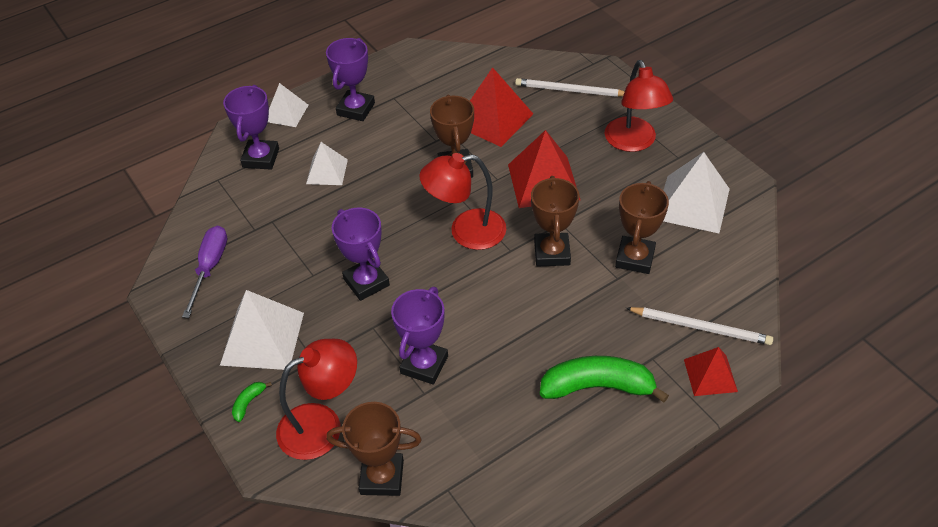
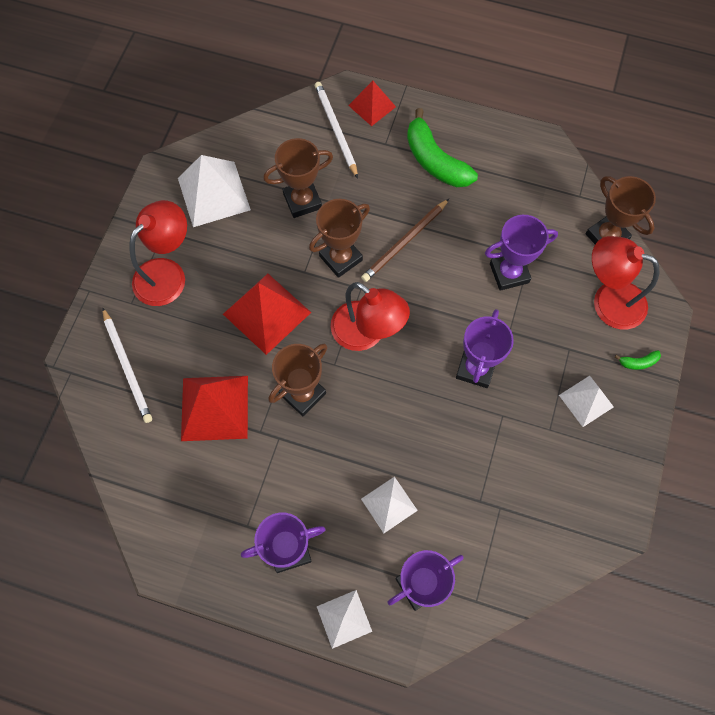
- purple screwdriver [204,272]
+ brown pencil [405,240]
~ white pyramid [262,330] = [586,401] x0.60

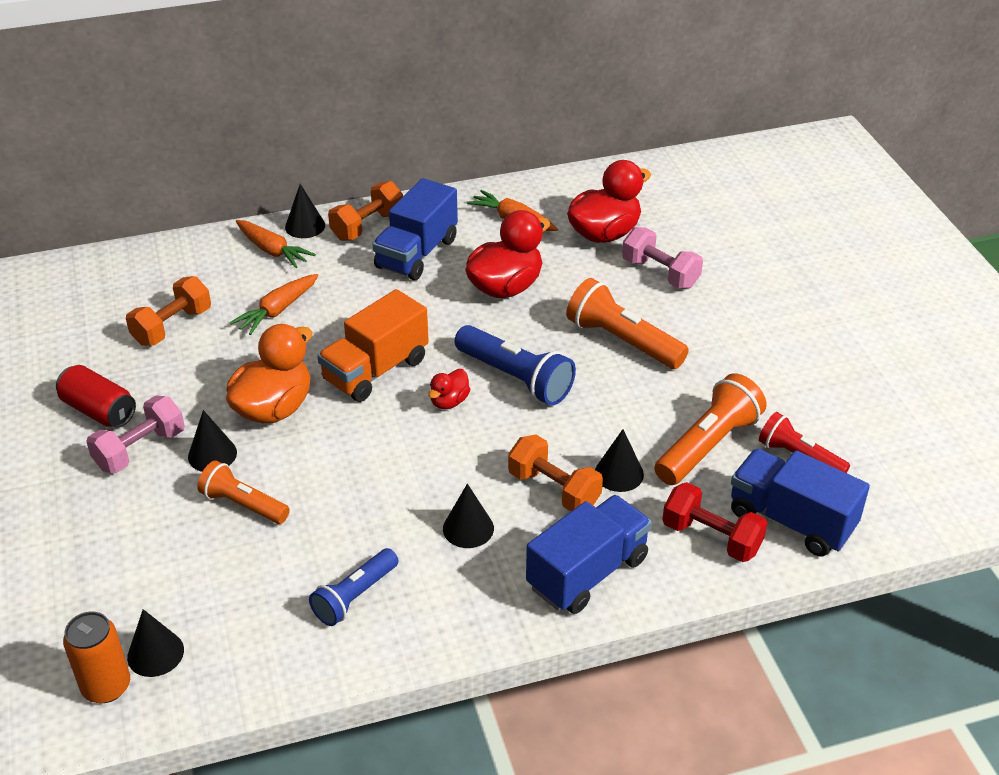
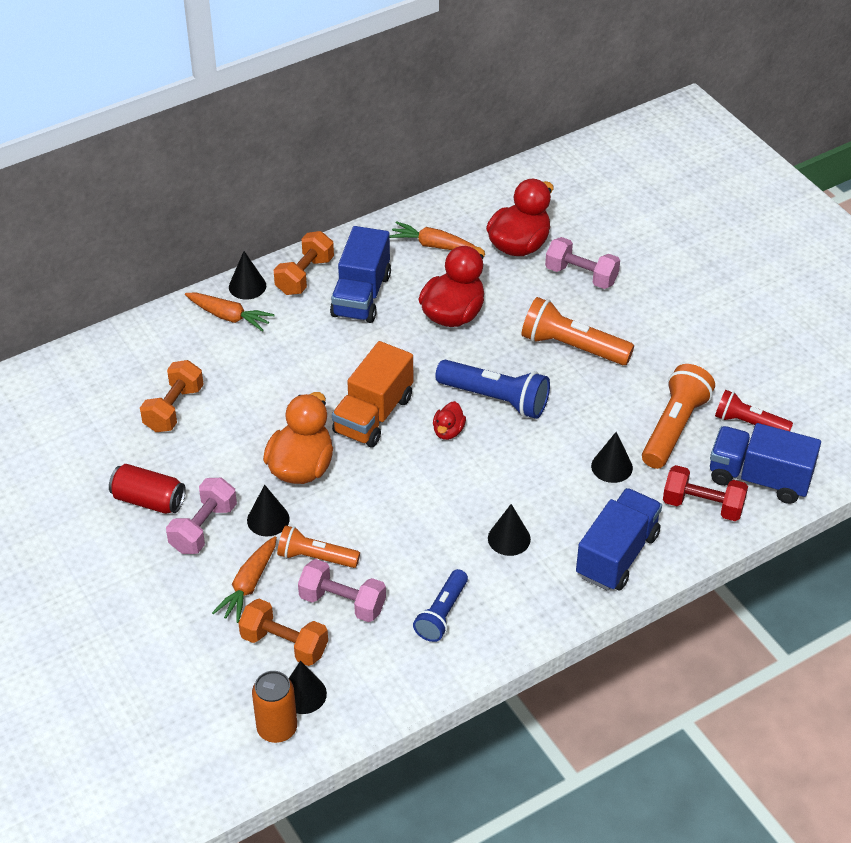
+ pink dumbbell [342,590]
~ orange carrot [274,304] to [244,579]
~ orange dumbbell [555,472] to [283,632]

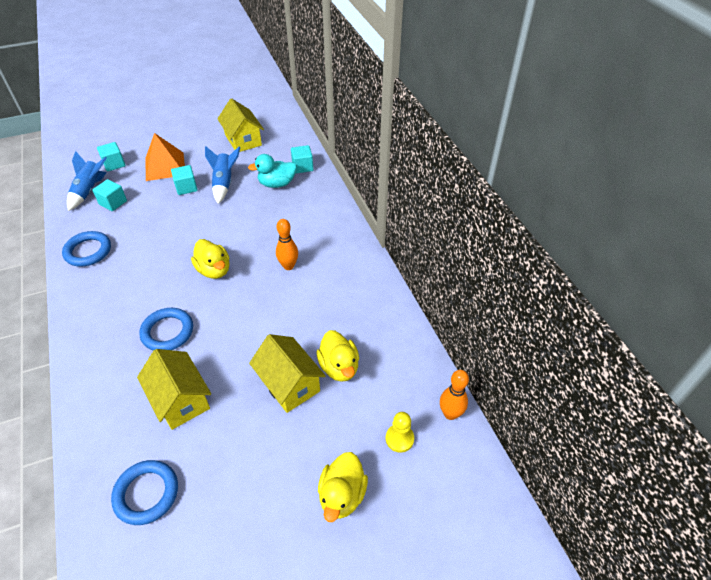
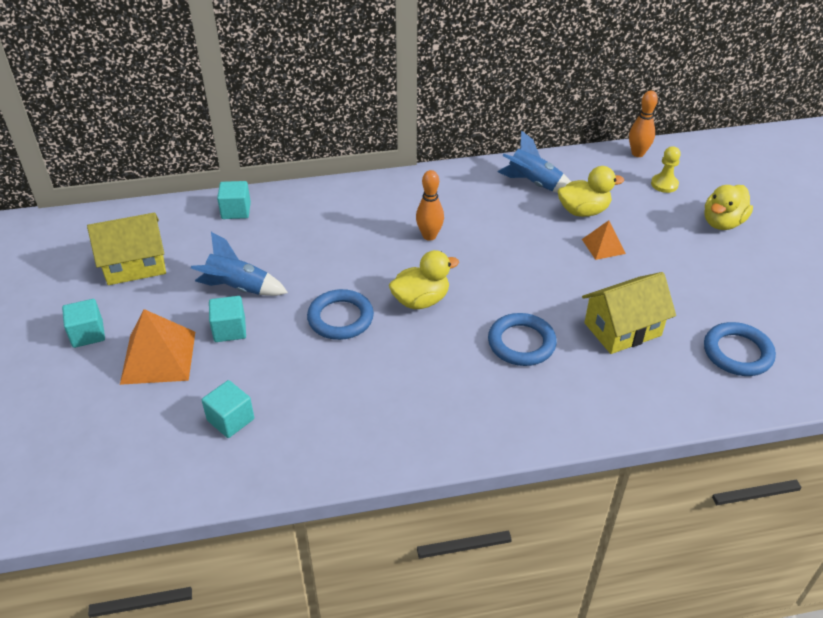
- turquoise duck [272,171]
~ blue ring [86,249] to [340,314]
~ blue rocket [87,181] to [534,161]
~ turquoise cube [111,156] to [83,323]
~ yellow house [287,373] to orange pyramid [604,240]
~ yellow duck [343,487] = [728,207] 105 degrees clockwise

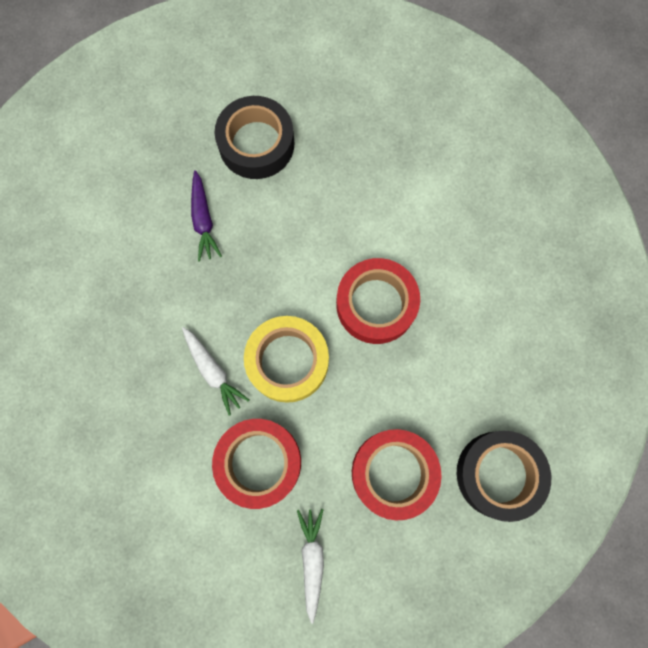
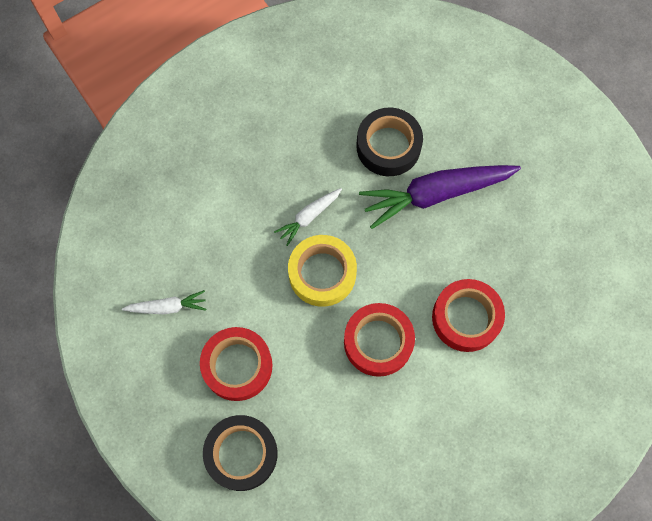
~ red tape [256,464] to [468,315]
~ black tape [254,137] to [389,142]
~ purple carrot [206,216] = [440,197] x2.02

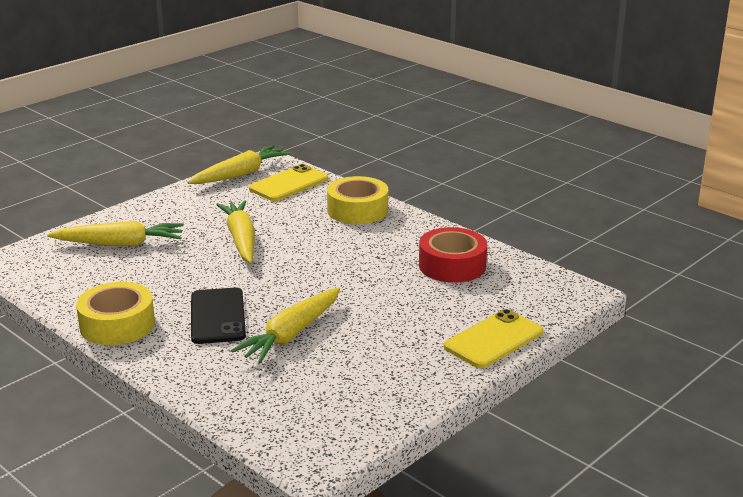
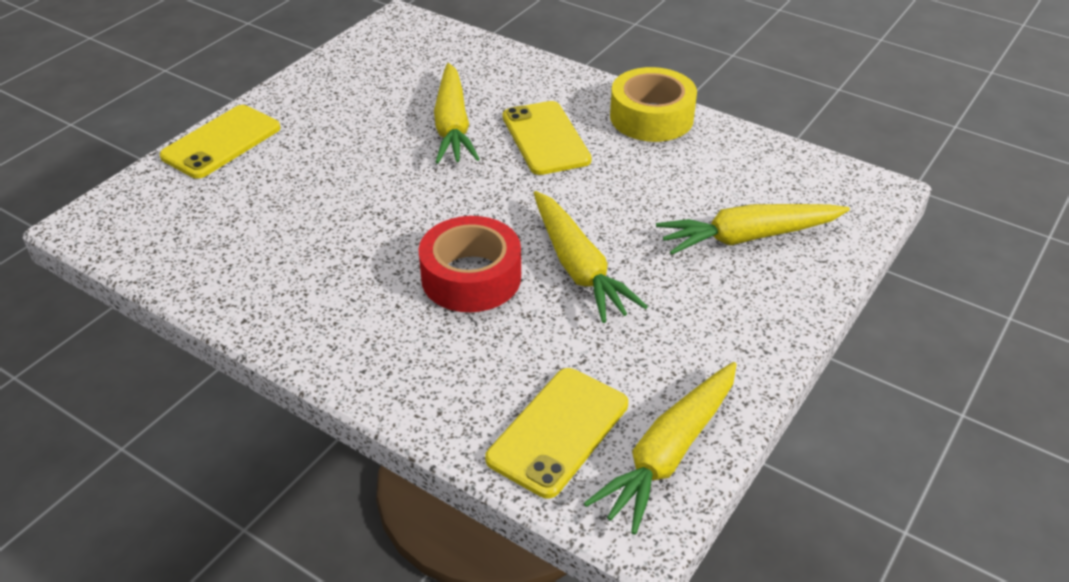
- yellow tape [357,200]
~ red tape [453,255] to [470,264]
~ black phone [218,316] to yellow phone [547,138]
~ yellow carrot [285,325] = [456,113] 150 degrees clockwise

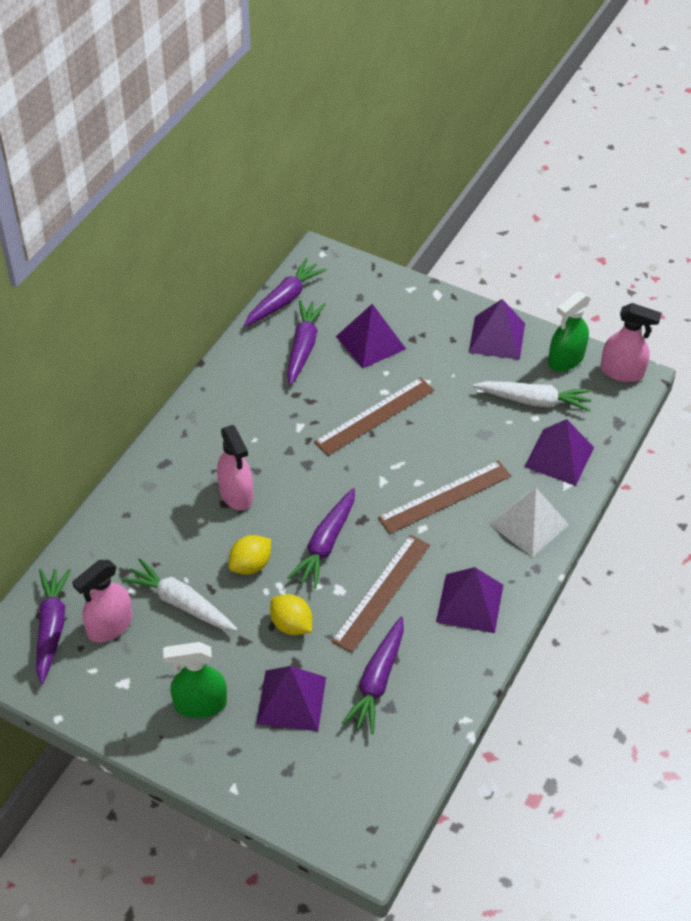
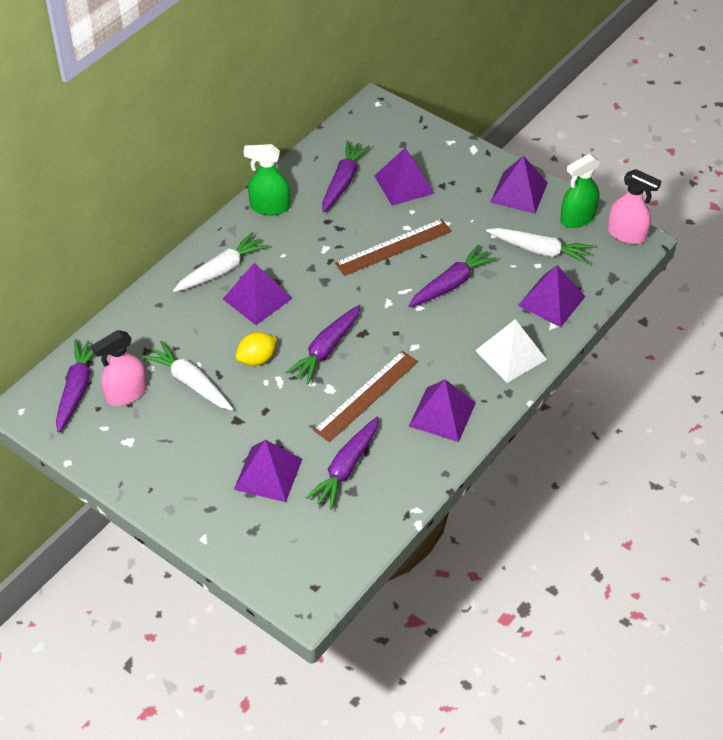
- yellow lemon [291,614]
- brown ruler [444,497]
+ white carrot [221,262]
~ green spray bottle [195,680] to [267,179]
~ purple carrot [285,292] to [452,276]
~ pink spray bottle [235,467] to purple pyramid [257,294]

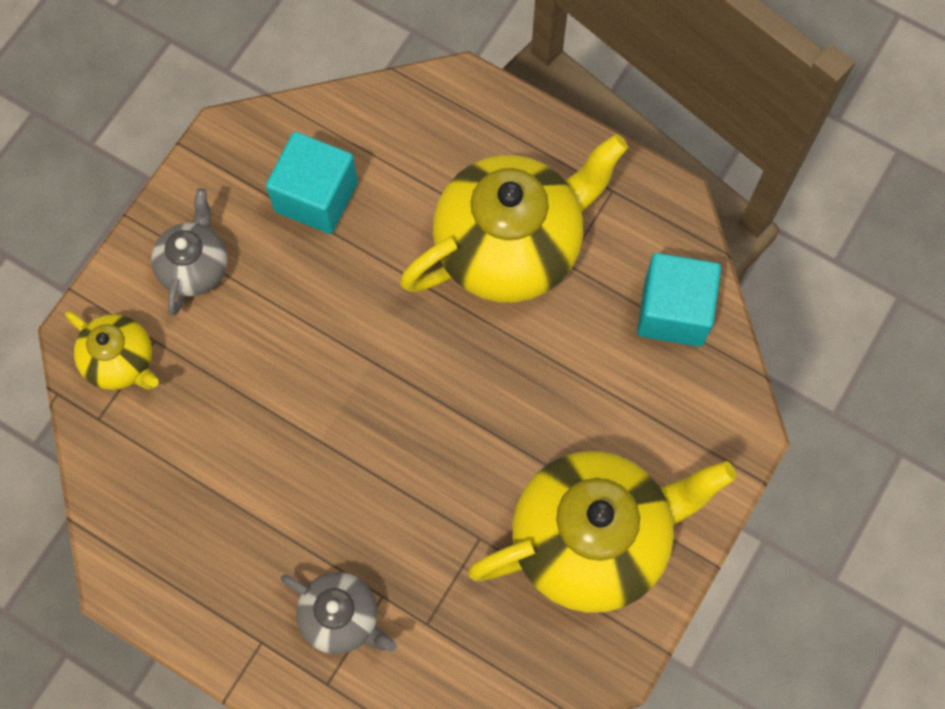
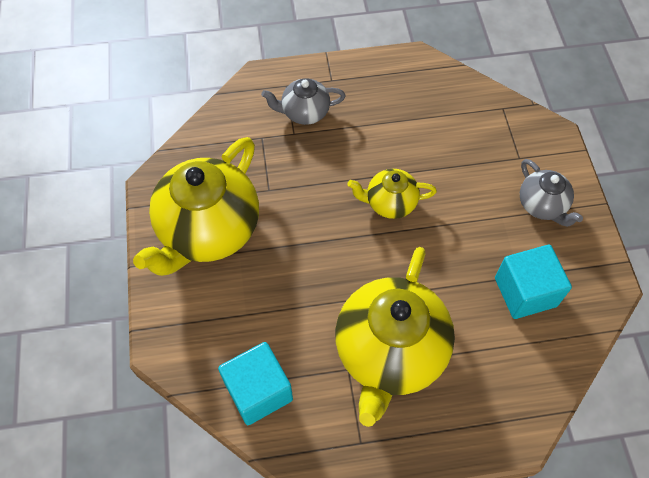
~ yellow teapot [112,350] to [392,194]

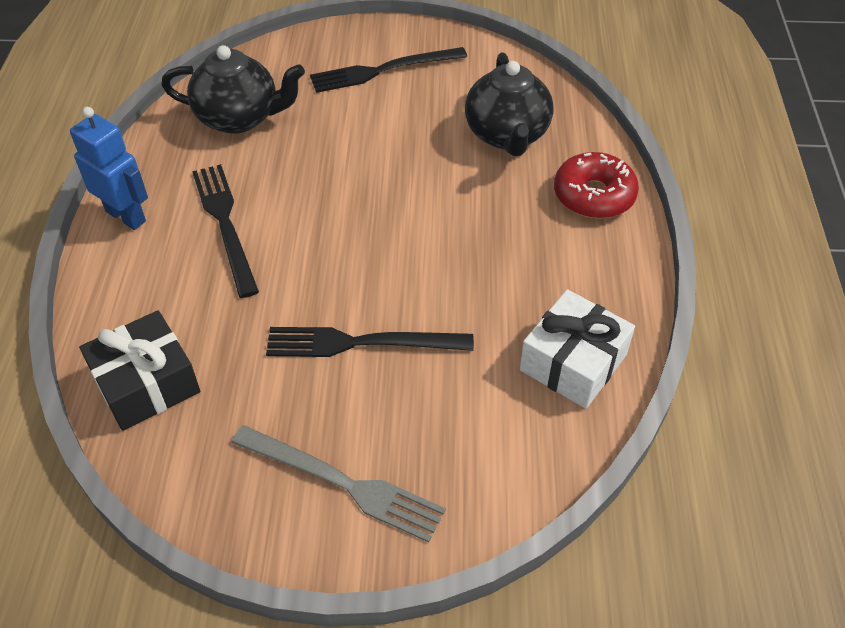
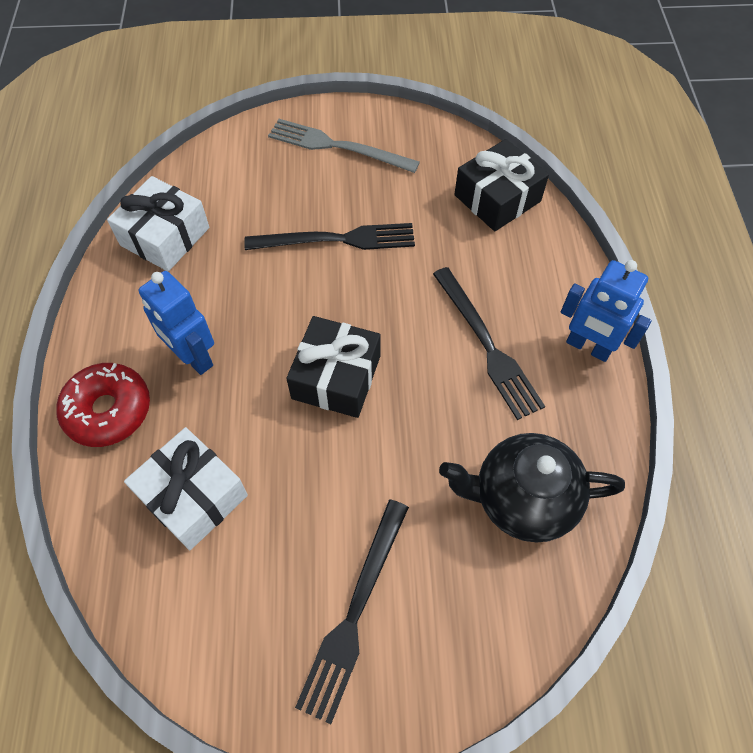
+ blue robot [176,323]
+ black gift [333,367]
~ black teapot [509,104] to white gift [186,488]
~ black fork [388,70] = [352,612] 135 degrees clockwise

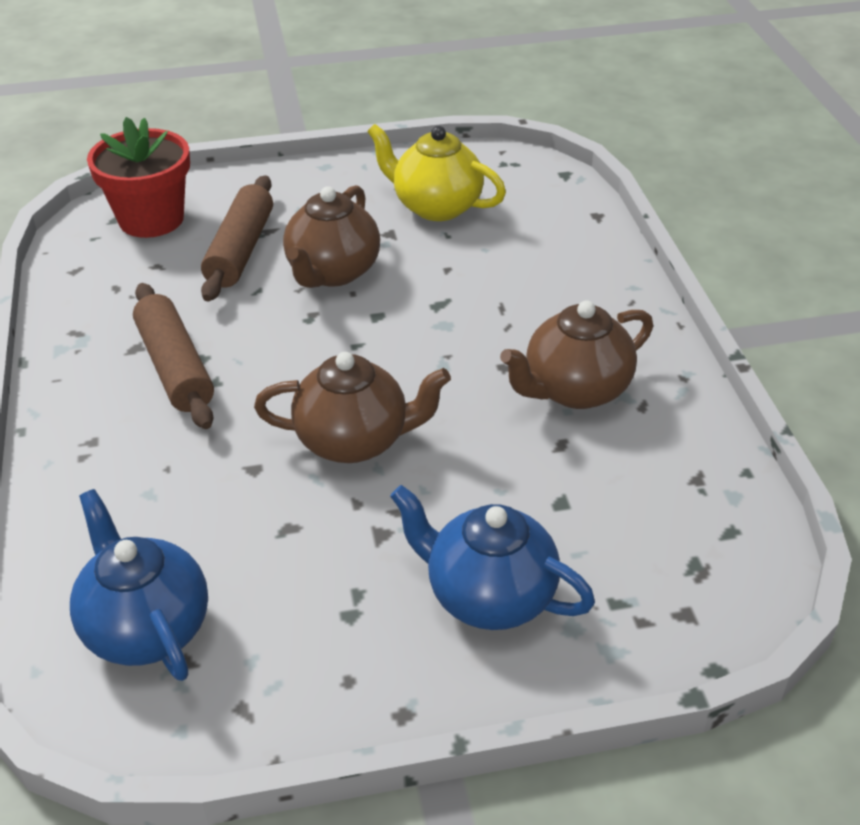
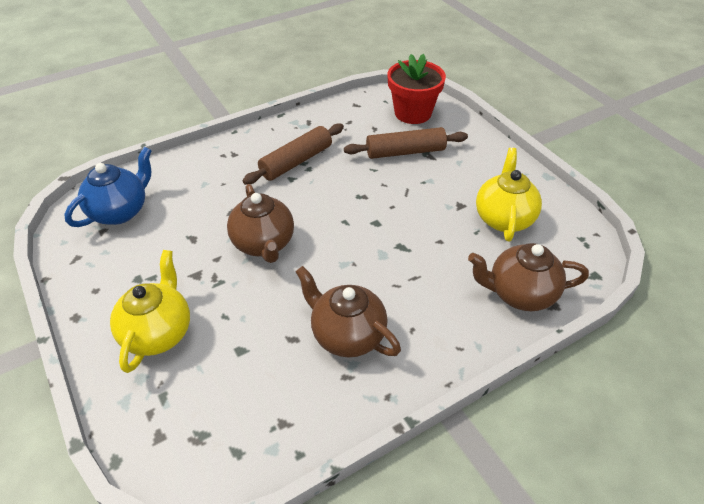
~ brown teapot [331,236] to [528,277]
~ blue teapot [492,557] to yellow teapot [150,311]

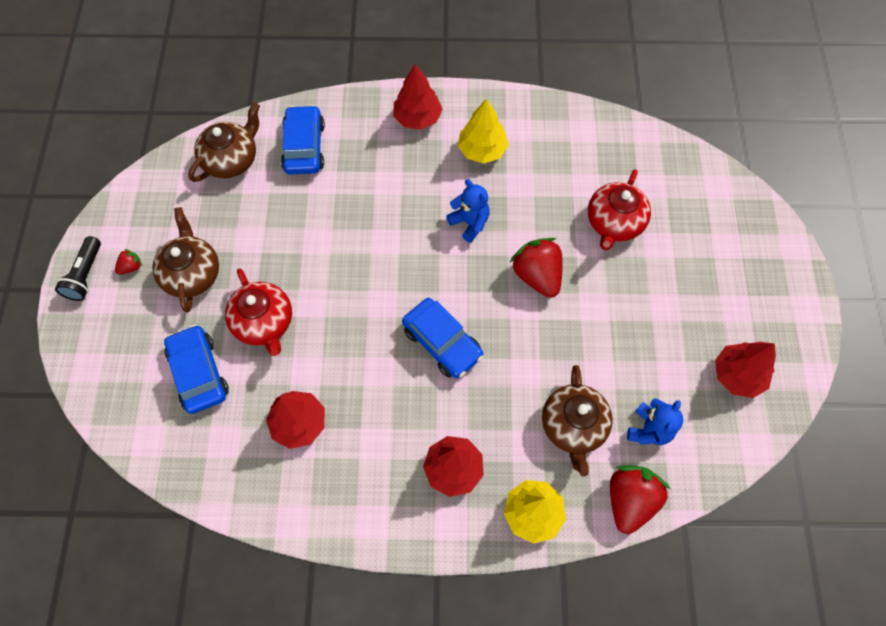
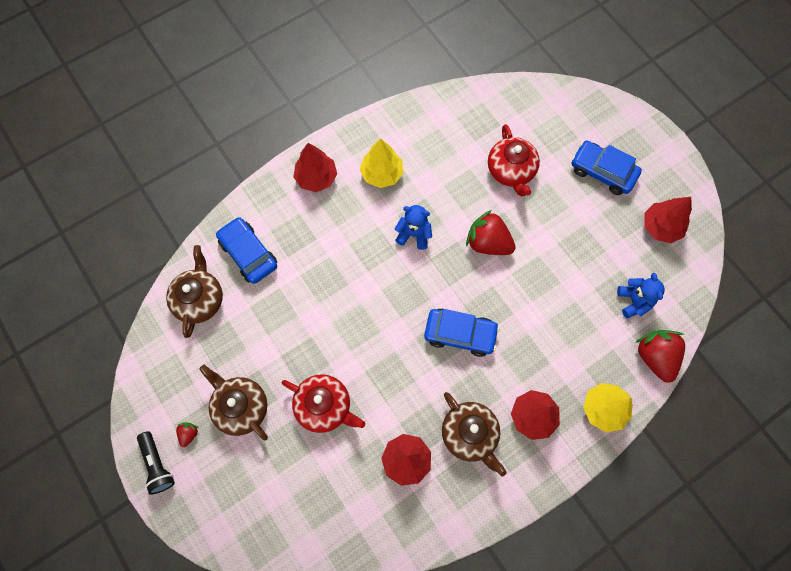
~ blue car [196,369] to [607,168]
~ brown teapot [577,421] to [474,434]

